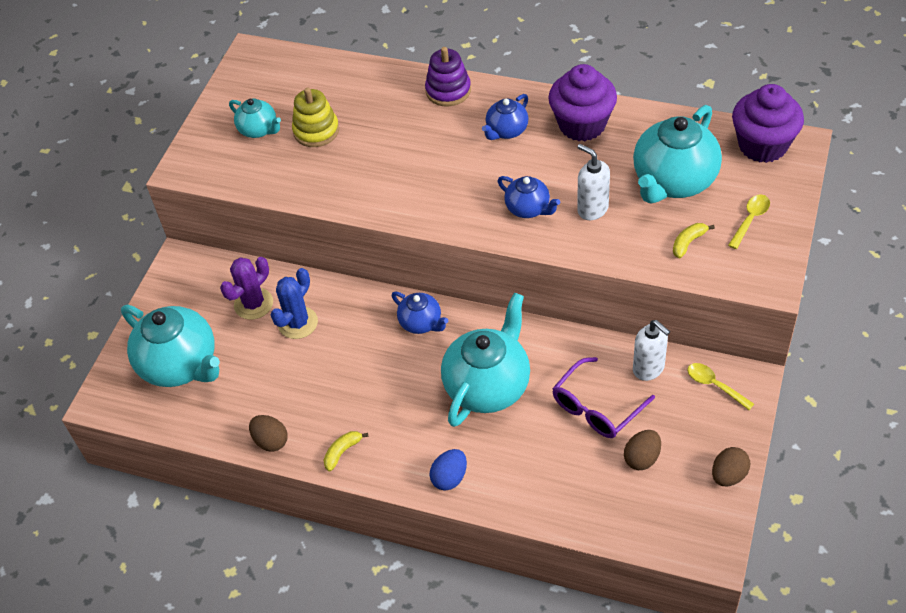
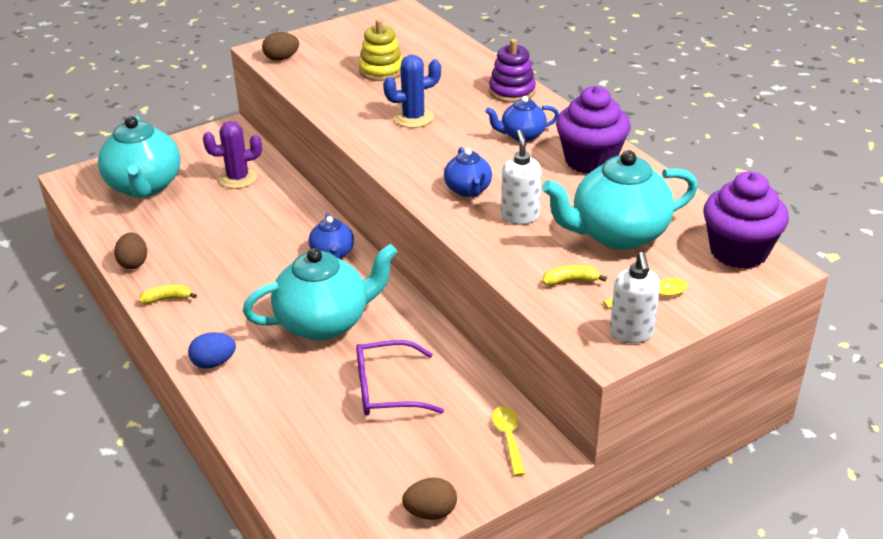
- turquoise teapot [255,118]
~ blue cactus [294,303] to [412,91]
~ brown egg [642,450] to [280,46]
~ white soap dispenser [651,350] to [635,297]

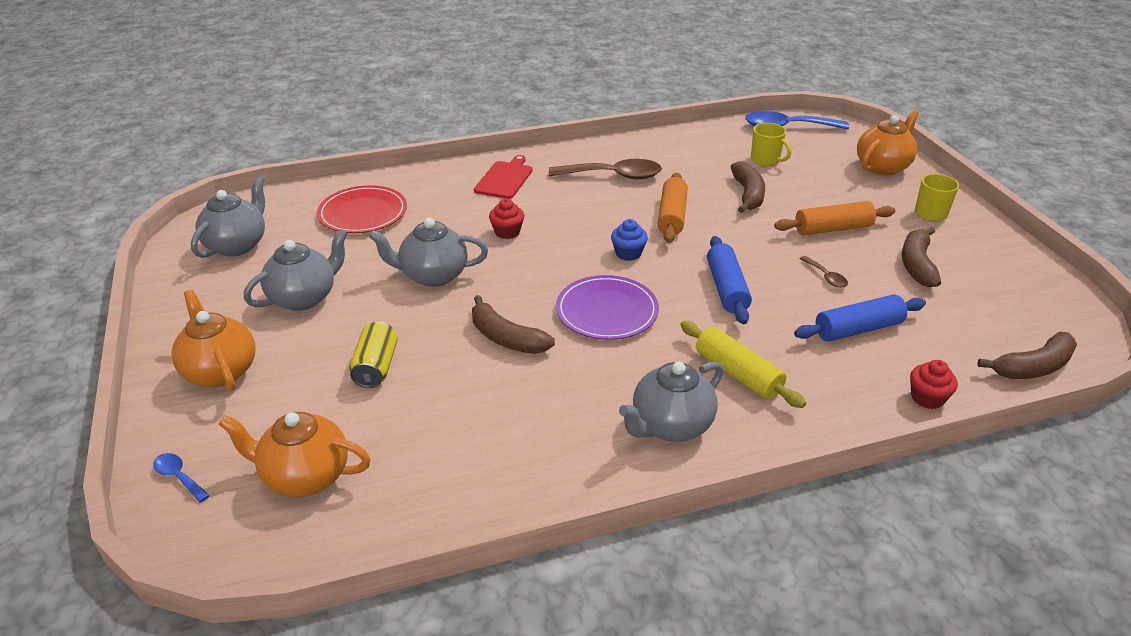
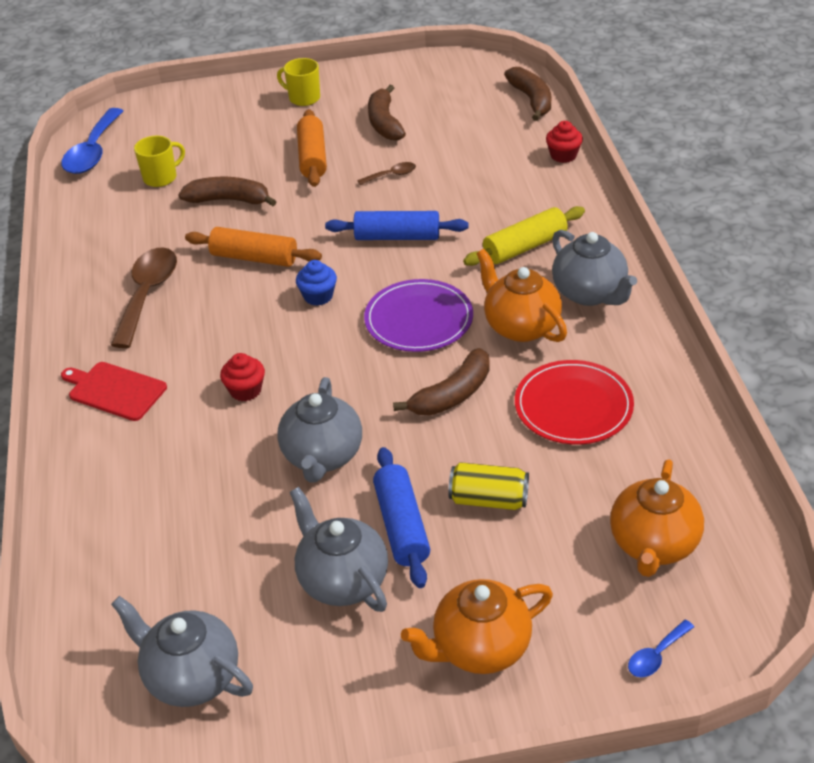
~ red plate [362,209] to [574,402]
~ blue rolling pin [860,318] to [401,517]
~ orange teapot [888,142] to [521,295]
~ brown banana [921,257] = [387,113] 60 degrees clockwise

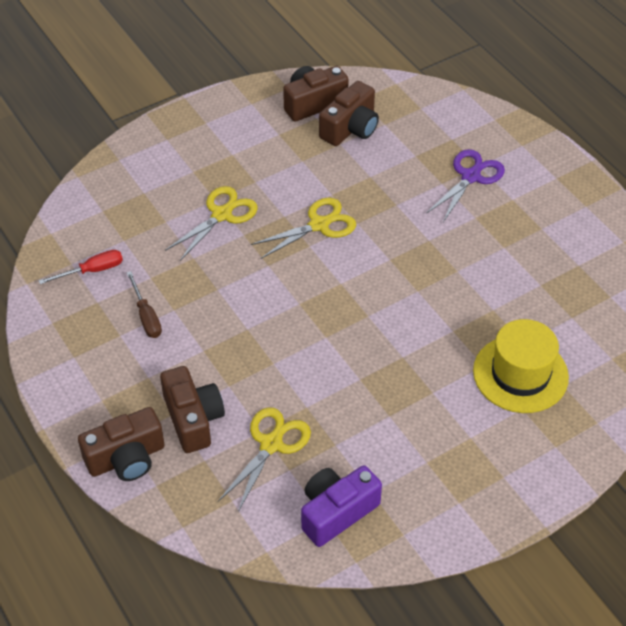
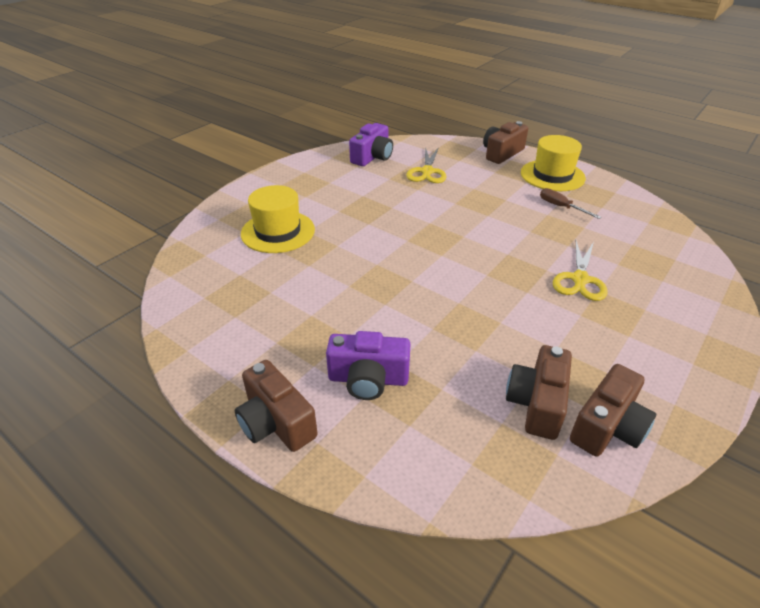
- red screwdriver [81,267]
- yellow scissors [303,228]
+ yellow hat [553,163]
~ brown camera [192,409] to [276,406]
~ purple scissors [465,185] to purple camera [368,365]

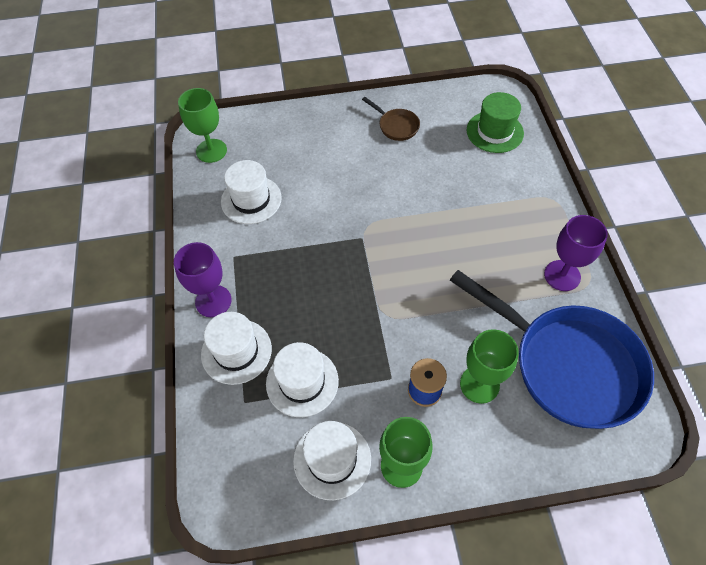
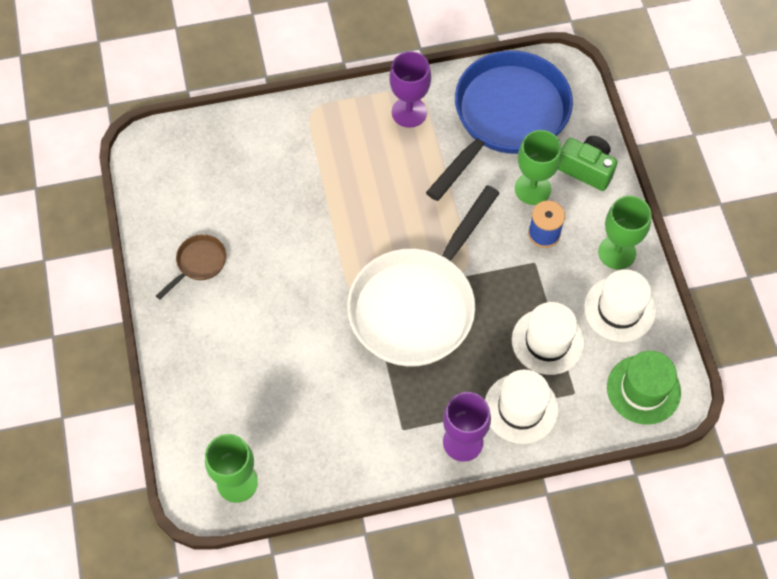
- white hat [251,192]
+ white pan [423,276]
+ green camera [587,163]
~ green hat [495,122] to [644,388]

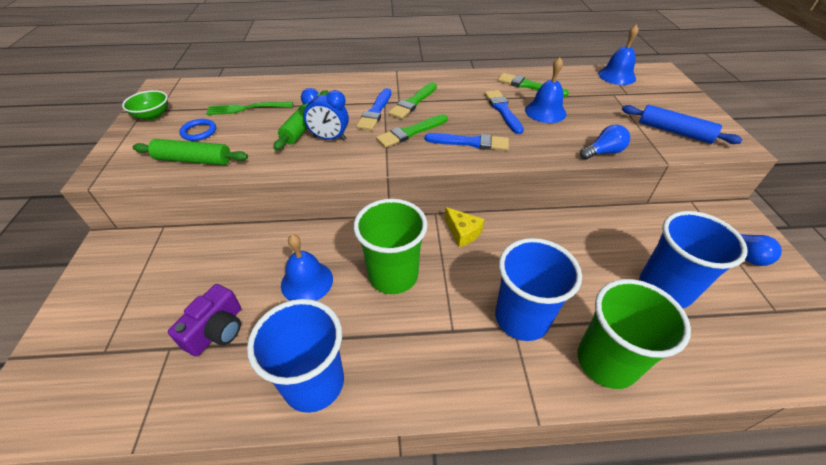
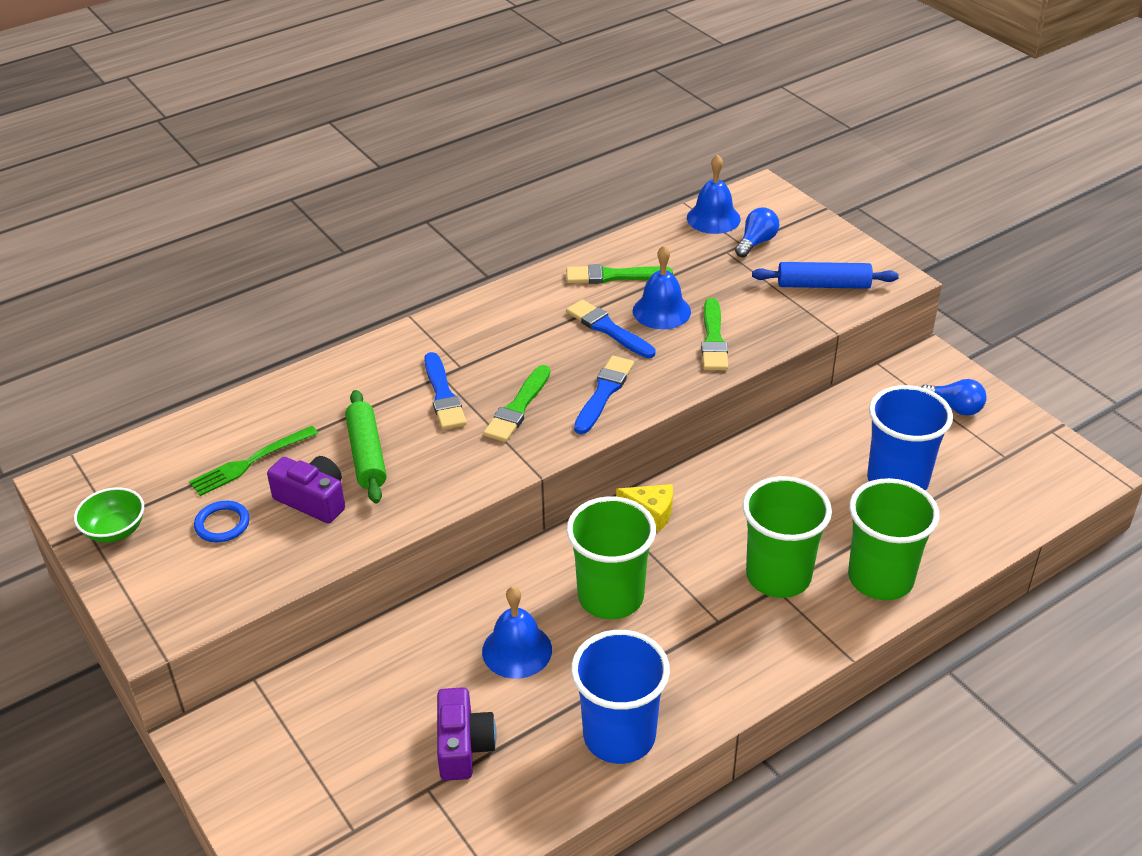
- green rolling pin [190,152]
- blue clock [325,114]
+ purple camera [306,489]
~ green brush [412,100] to [714,334]
~ blue light bulb [605,142] to [757,232]
~ blue cup [538,289] to green cup [787,537]
~ blue brush [467,141] = [604,395] 45 degrees counterclockwise

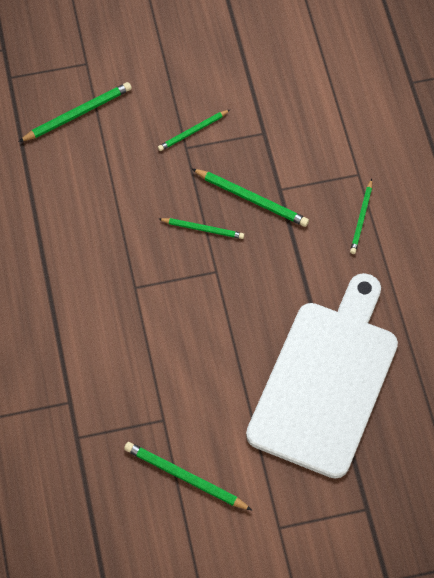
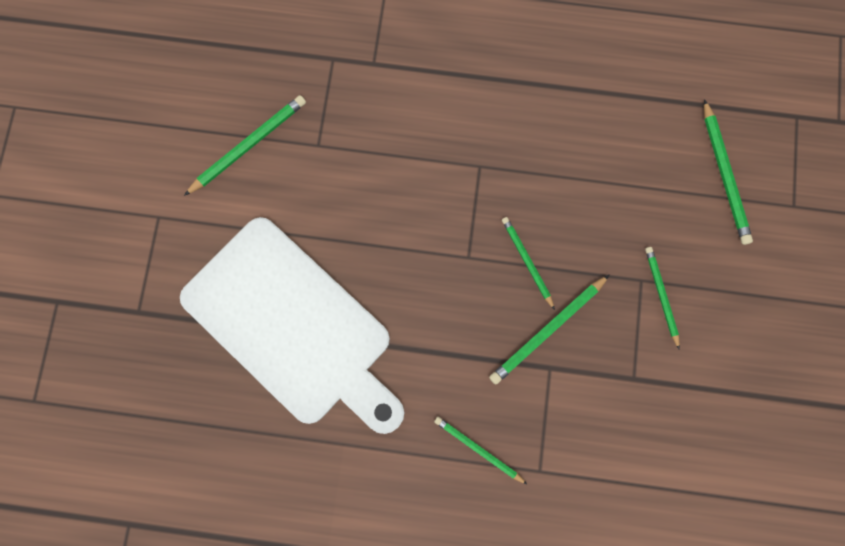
~ green pencil [201,228] = [528,263] 120 degrees clockwise

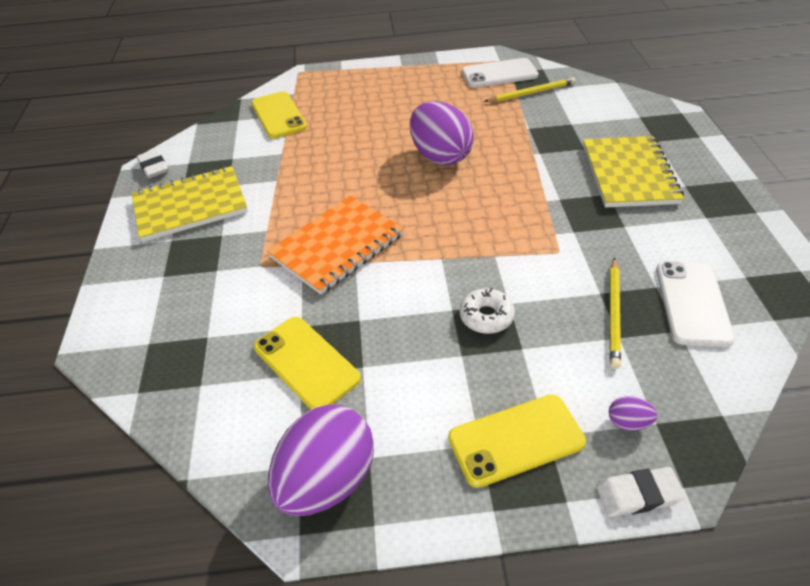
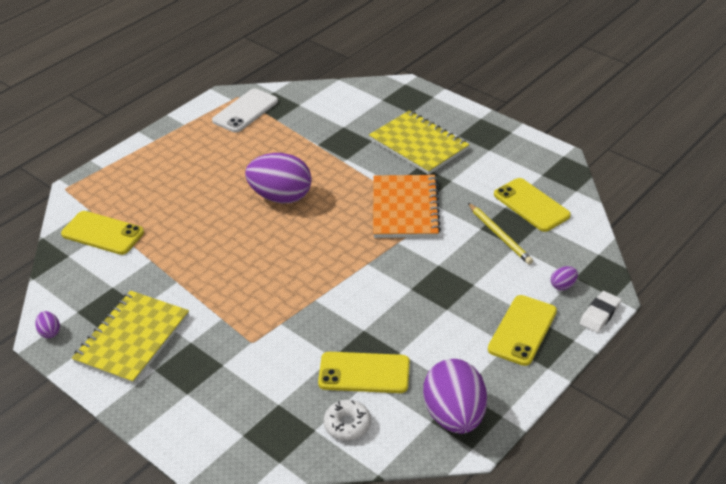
- yellow pencil [530,89]
~ orange notebook [335,245] to [407,206]
~ white donut [487,311] to [347,420]
~ white eraser [153,163] to purple egg [47,324]
~ white phone [695,304] to yellow phone [532,205]

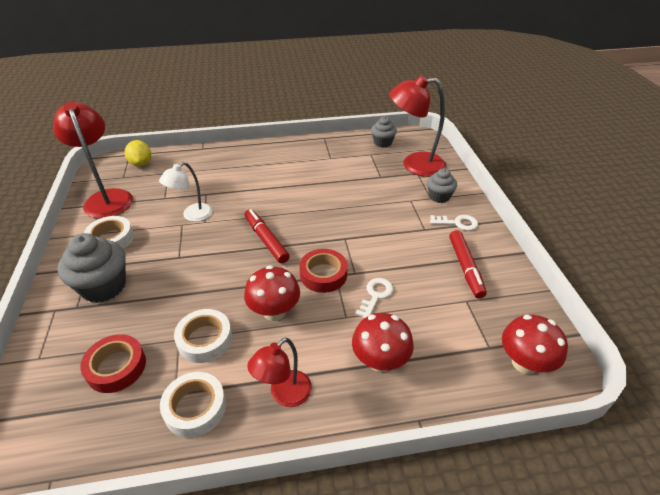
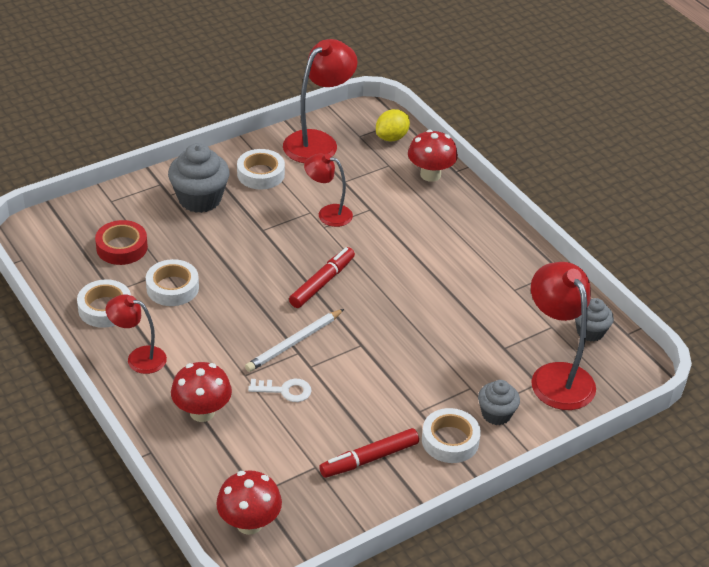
~ red mushroom [272,293] to [433,155]
~ red tape [323,271] to white pencil [294,340]
~ white key [454,223] to white tape [451,435]
~ white lamp [186,192] to red lamp [328,190]

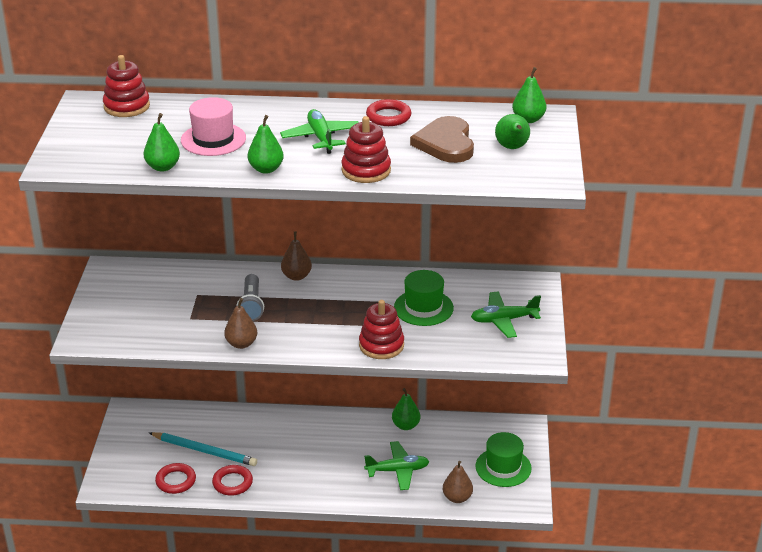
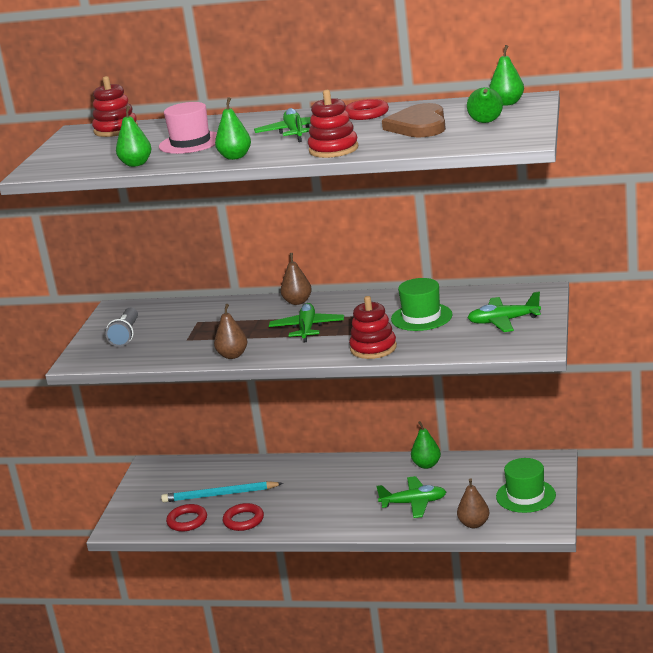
+ green plane [306,322]
~ grey flashlight [250,297] to [121,327]
~ turquoise pencil [203,449] = [222,491] 150 degrees clockwise

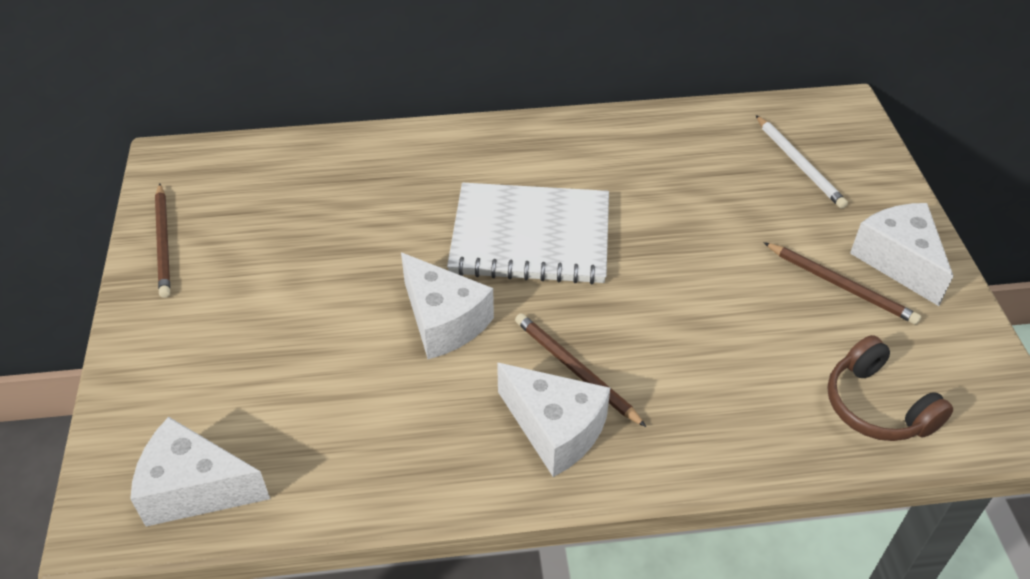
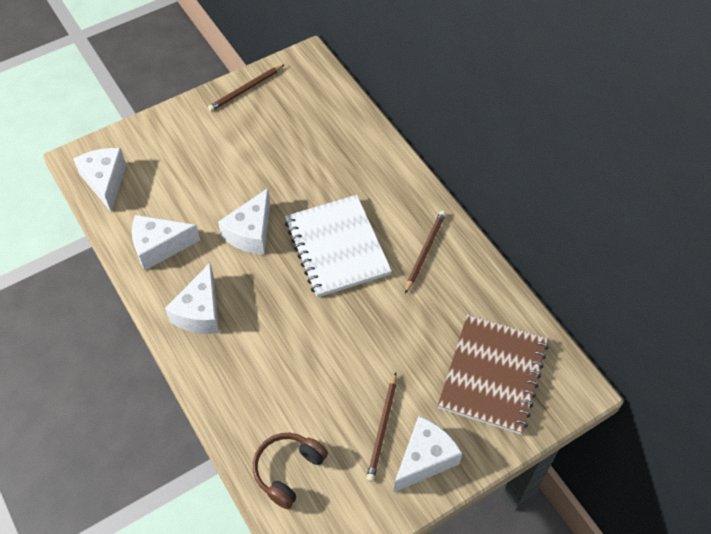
+ white cheese [166,242]
~ brown pencil [580,370] to [425,252]
~ white pencil [802,162] to brown notebook [493,374]

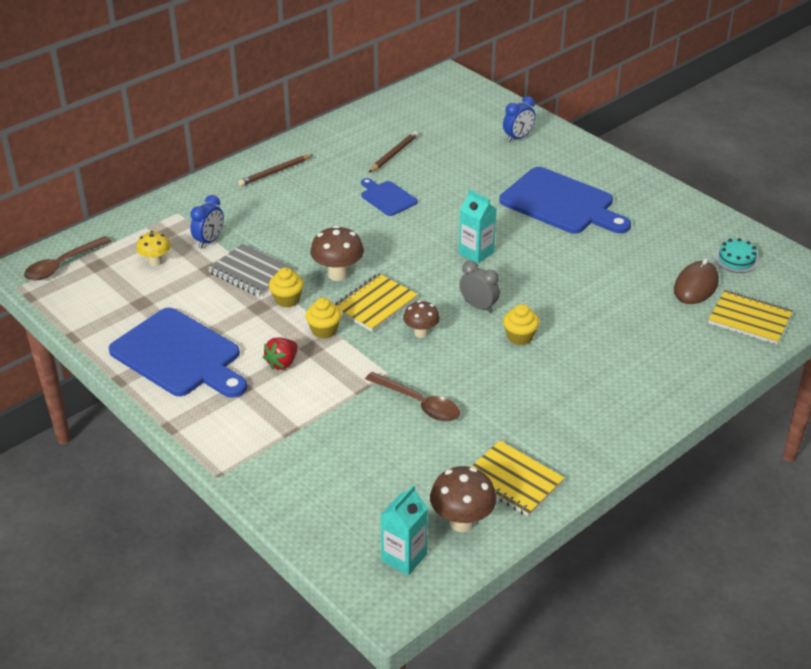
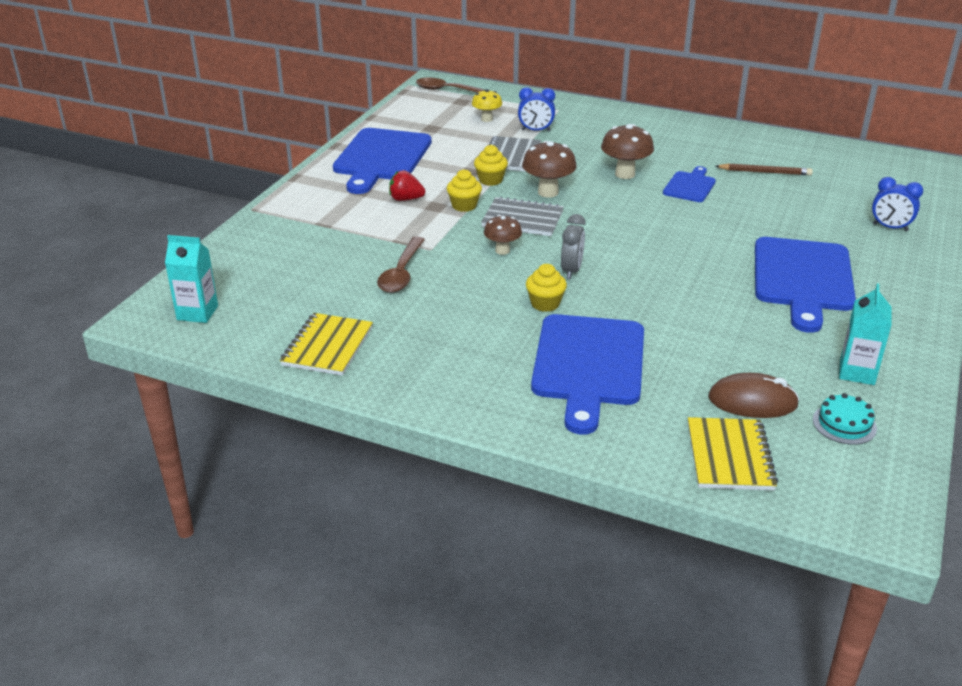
- brown pencil [276,170]
+ blue cutting board [587,374]
~ brown mushroom [463,499] to [627,151]
~ turquoise carton [478,226] to [865,334]
~ yellow notebook [376,303] to grey notebook [522,216]

